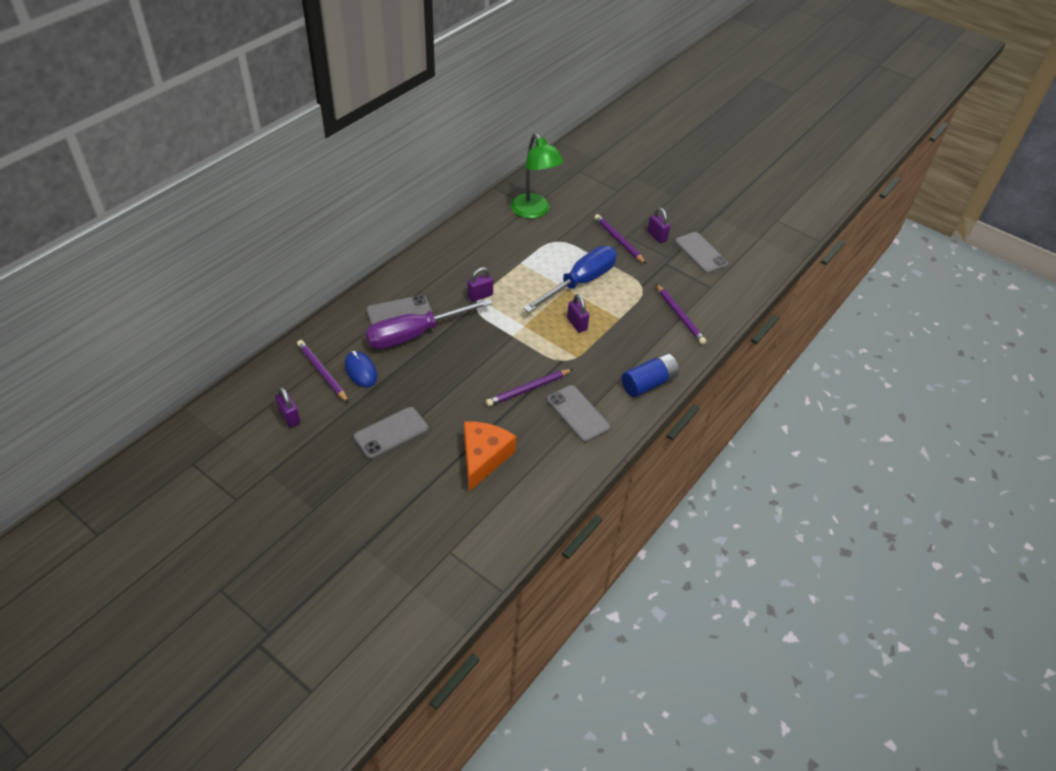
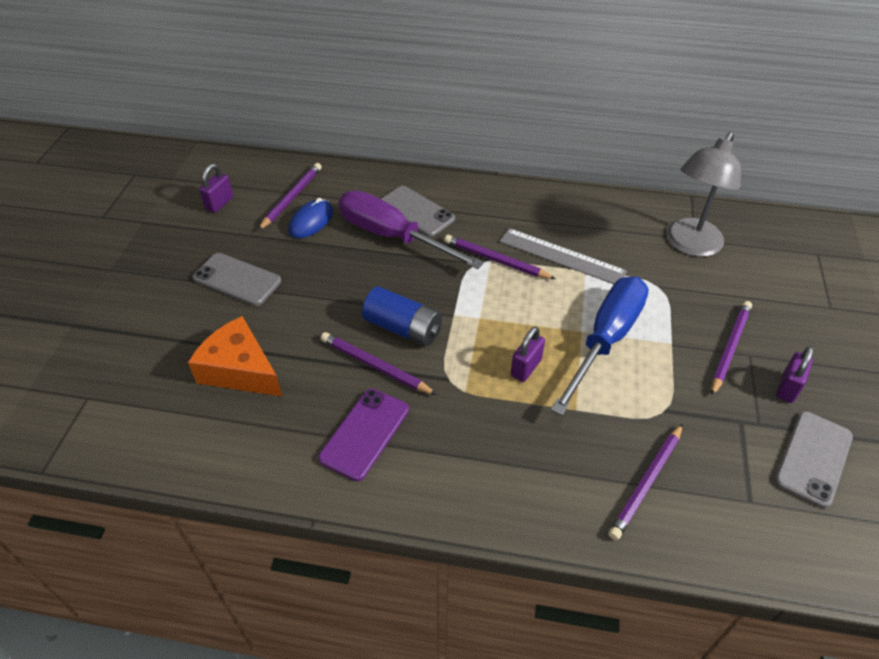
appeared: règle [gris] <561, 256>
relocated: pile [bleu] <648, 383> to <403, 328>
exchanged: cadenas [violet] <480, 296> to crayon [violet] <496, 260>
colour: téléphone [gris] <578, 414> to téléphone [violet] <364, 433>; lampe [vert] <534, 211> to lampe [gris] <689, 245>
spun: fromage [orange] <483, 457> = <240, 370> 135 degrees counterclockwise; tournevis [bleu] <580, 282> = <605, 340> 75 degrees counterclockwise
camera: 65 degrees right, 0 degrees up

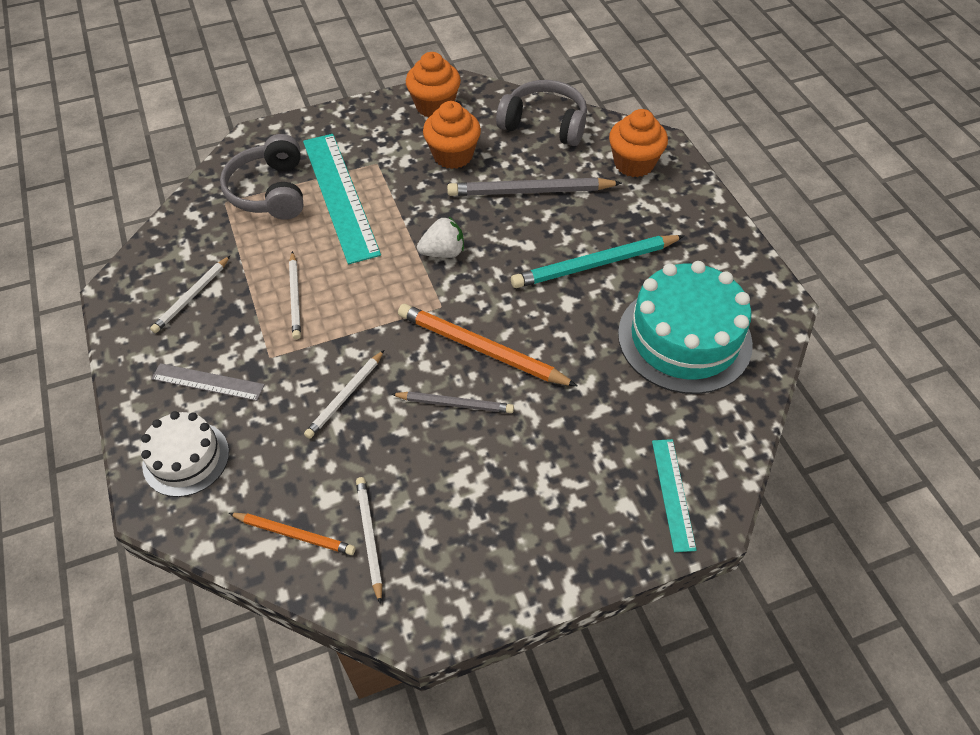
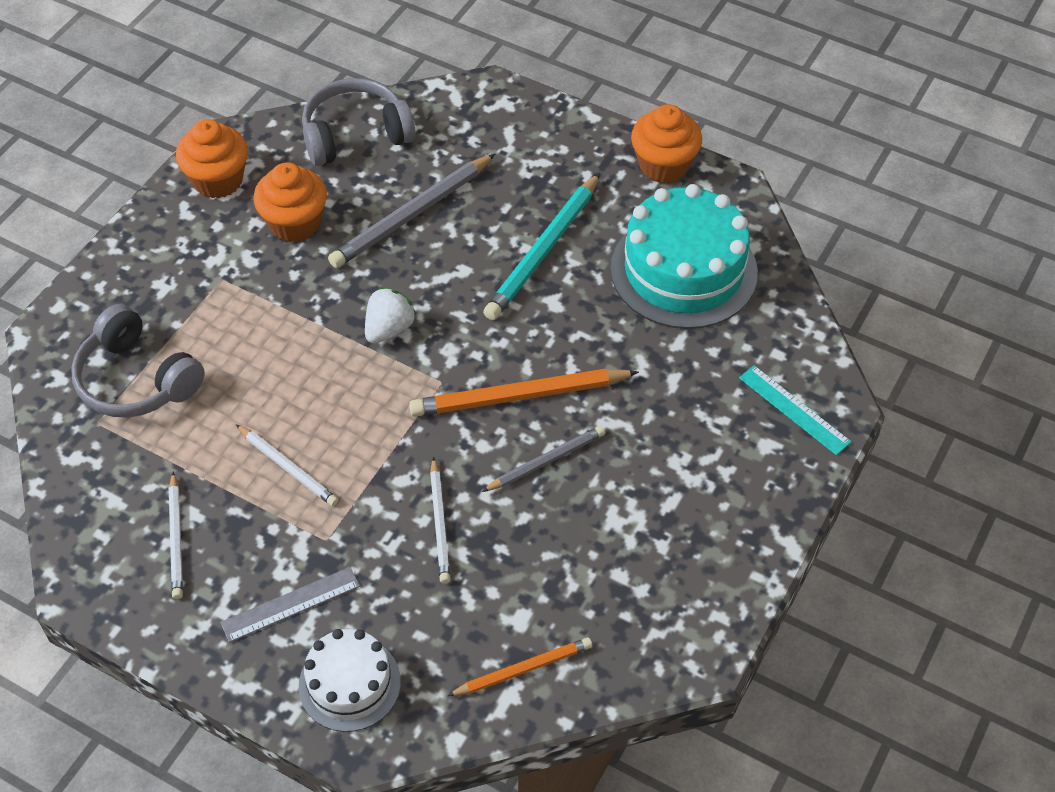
missing: règle [turquoise] <340, 196>; crayon [blanc] <369, 537>
relocated: muffin [orange] <634, 163> to <663, 165>
camera: 40 degrees left, 0 degrees up

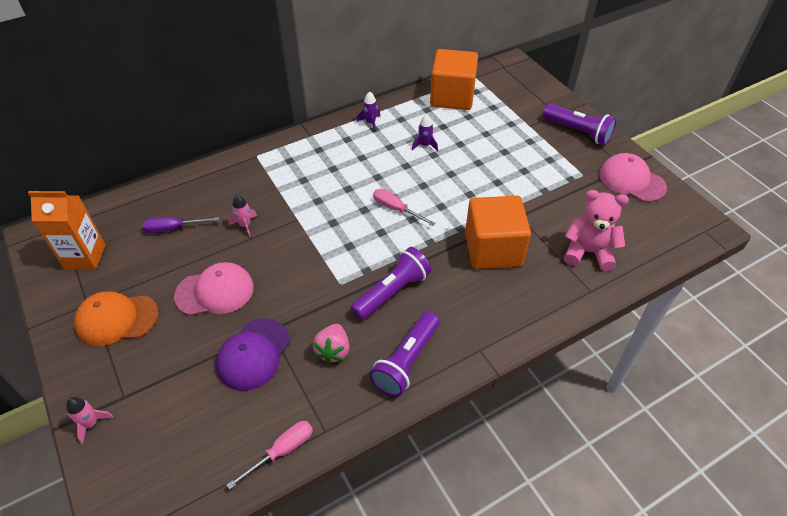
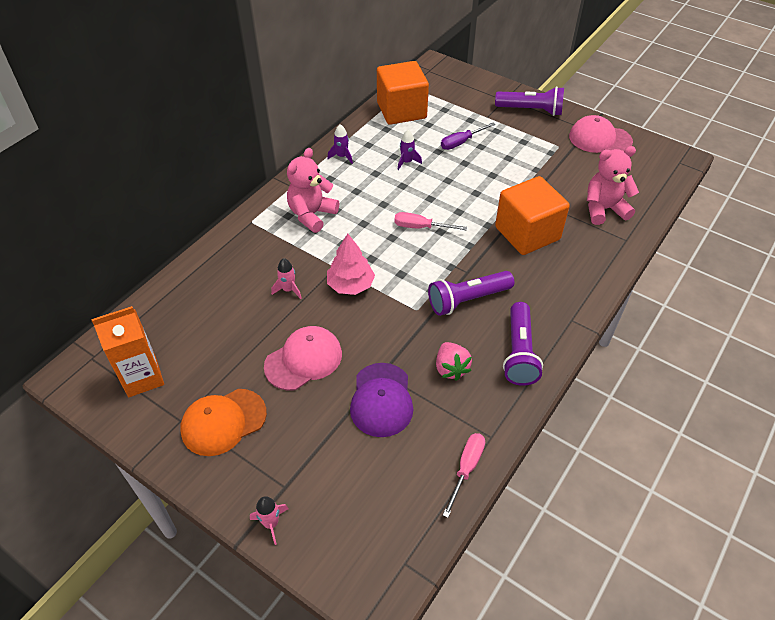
appeared: ours en peluche [rose] <312, 215>; arbre [rose] <351, 285>
relocated: tournevis [violet] <173, 228> to <461, 142>
spun: lampe de poche [violet] <392, 292> = <467, 300> 135 degrees counterclockwise
camera: 25 degrees left, 0 degrees up

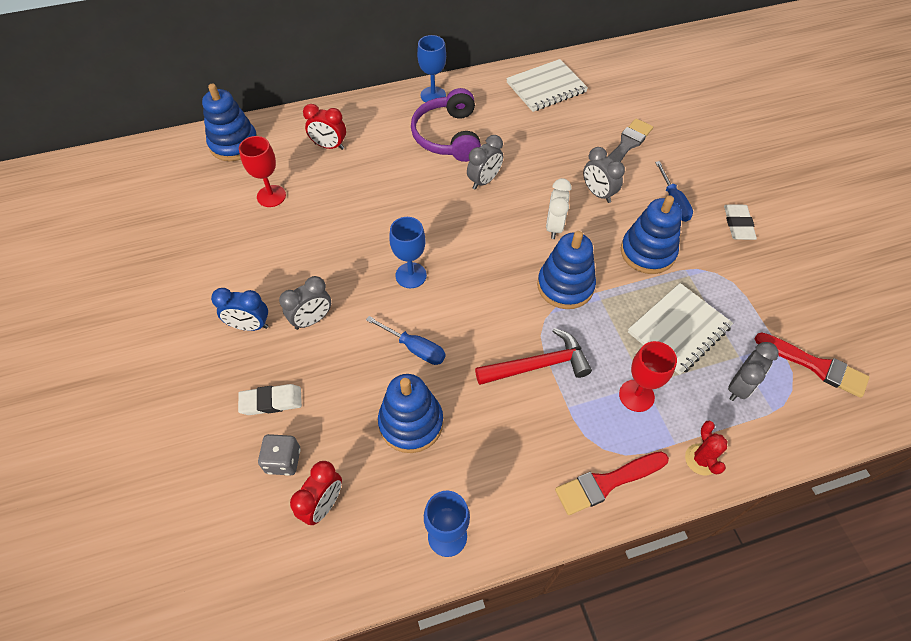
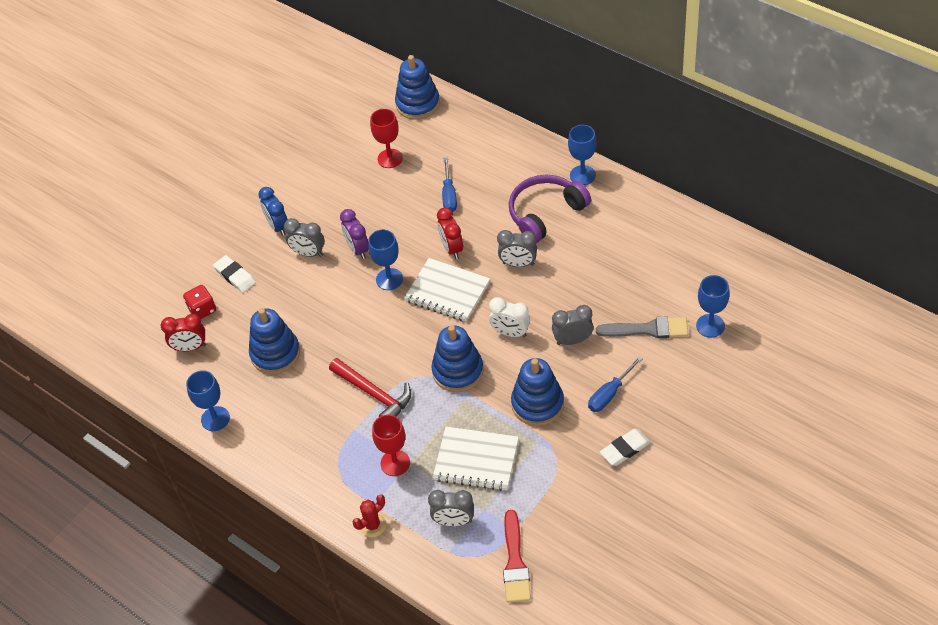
missing: pinceau [rouge] <607, 483>
appeared: réveil [violet] <358, 249>; verre à pied [bleu] <710, 326>
relocated: carnet [blanc] <546, 87> to <447, 292>; réveil [rouge] <329, 146> to <452, 248>; tournevis [bleu] <415, 348> to <449, 195>
colour: dé [gris] <283, 460> to dé [rouge] <202, 309>
spun: réveil [blanc] <554, 227> = <510, 333> 135 degrees counterclockwise; réveil [gris] <598, 193> = <572, 340> 60 degrees clockwise
camera: 60 degrees right, 5 degrees down

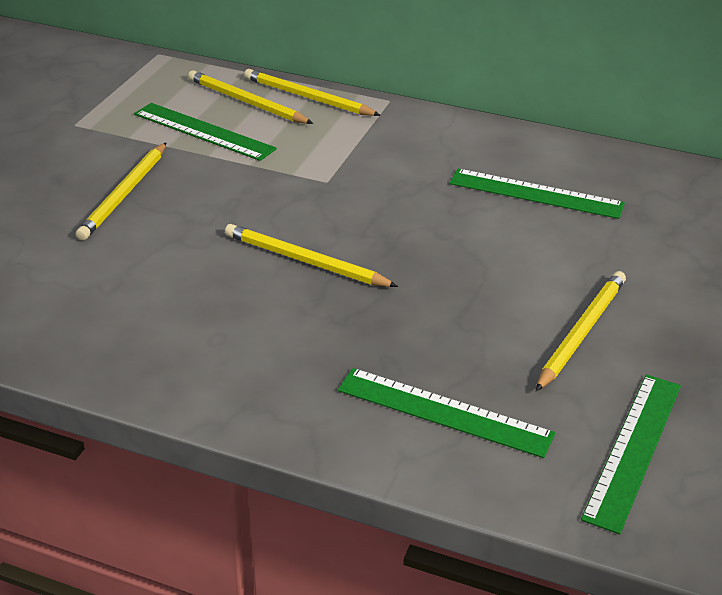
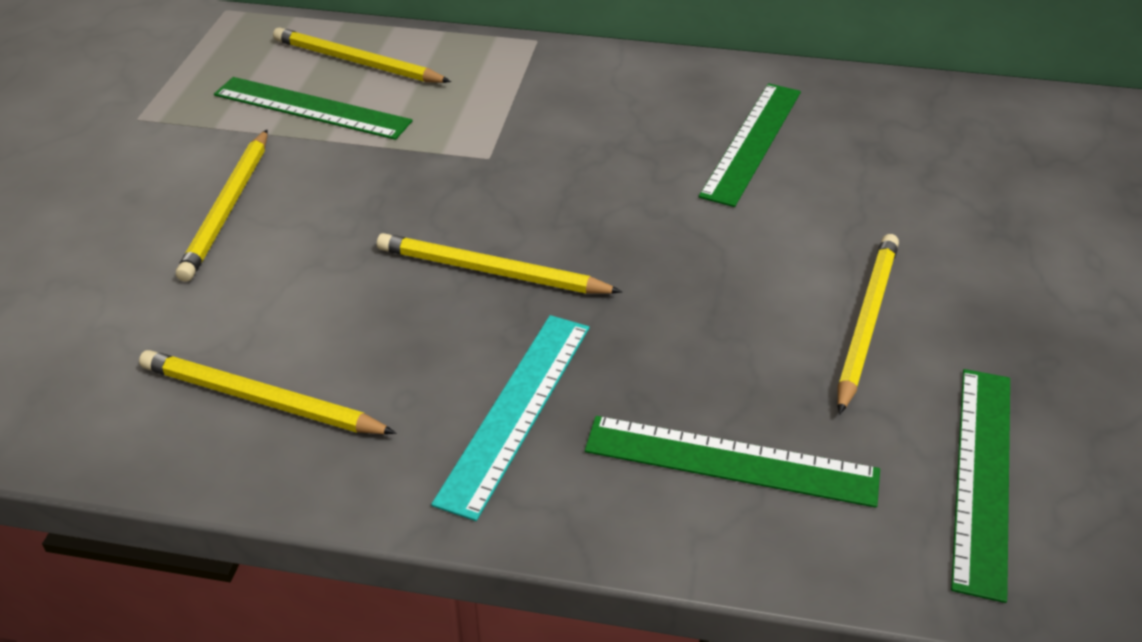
appeared: règle [turquoise] <516, 410>
relocated: crayon [jaune] <308, 98> to <260, 400>
spun: règle [vert] <536, 194> = <752, 142> 75 degrees counterclockwise
camera: 10 degrees left, 5 degrees up

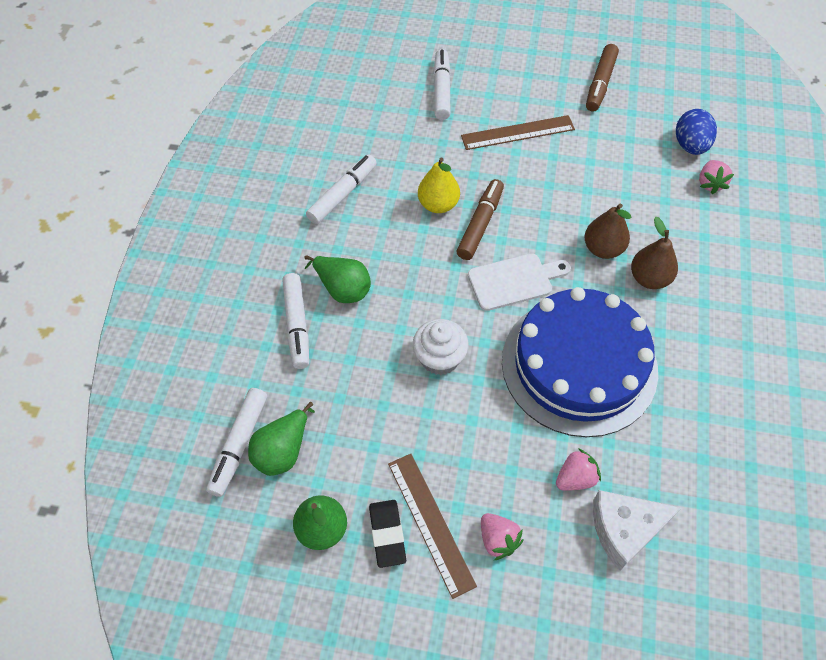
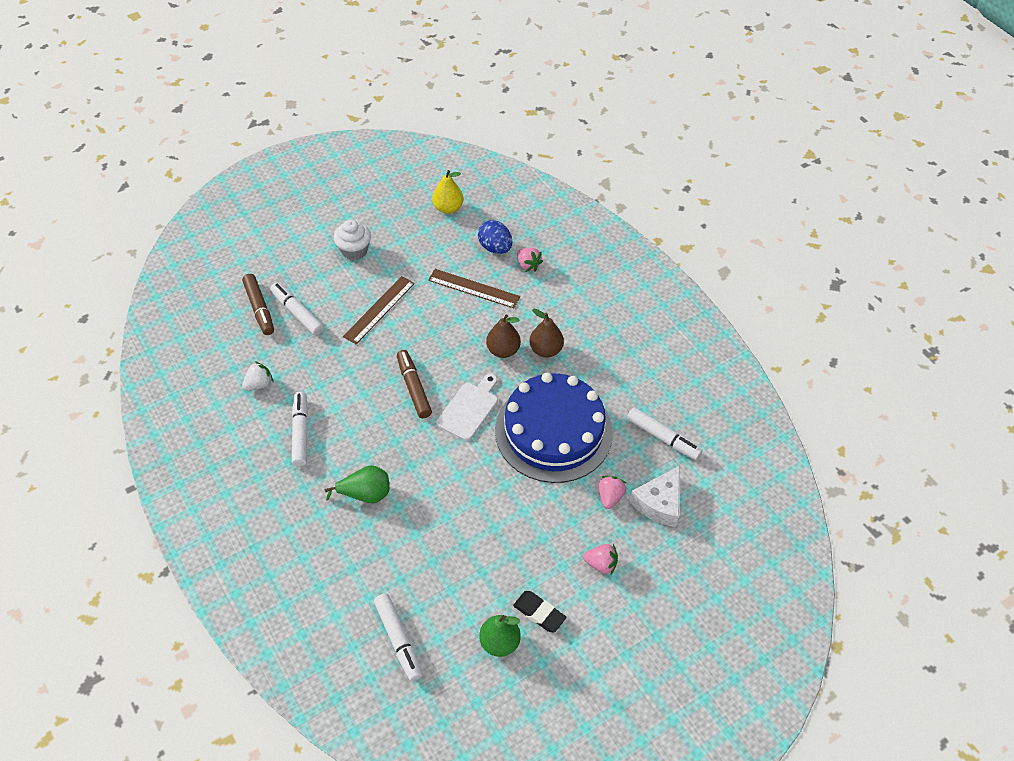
missing: poire [vert] <283, 451>
appeared: fraise [blanc] <259, 384>
relocated: feutre [marron] <600, 83> to <259, 308>; muffin [blanc] <440, 358> to <354, 250>; règle [marron] <430, 523> to <473, 288>; poire [jaune] <438, 204> to <448, 208>; feutre [blanc] <297, 325> to <663, 438>
camera: 45 degrees left, 5 degrees down

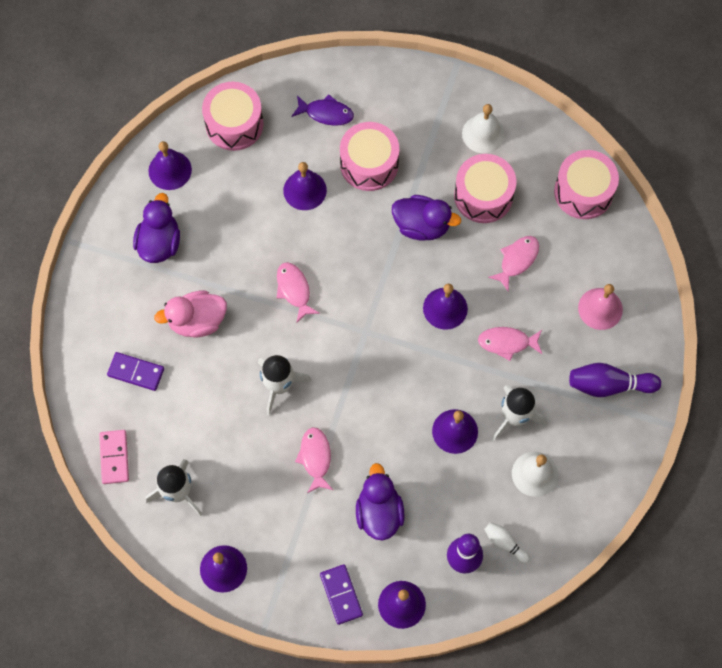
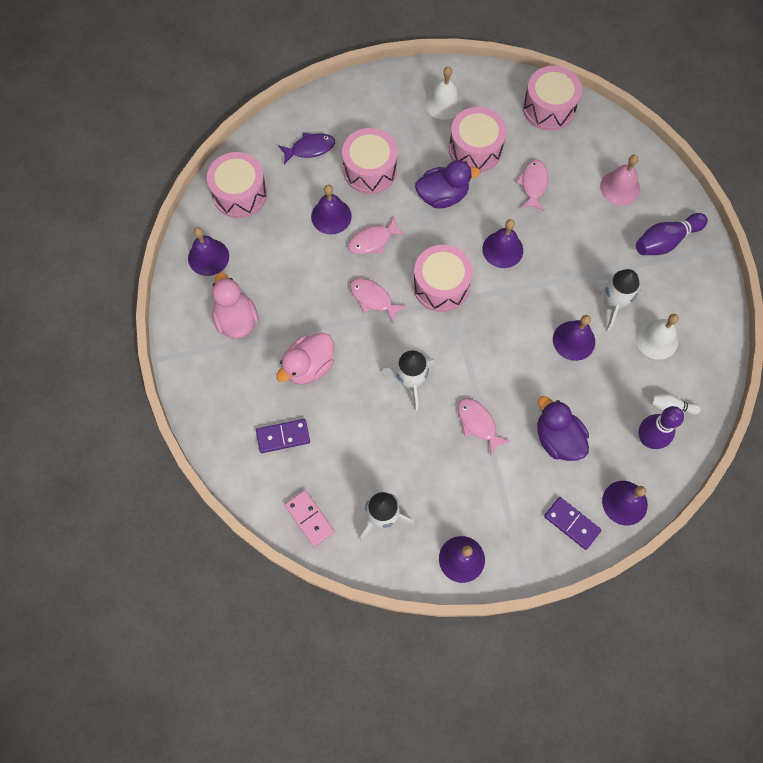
appeared: tambour [rose] <441, 286>
relocated: poisson [rose] <507, 343> to <373, 241>
colour: canard [violet] <159, 243> to canard [rose] <236, 320>
camera: 30 degrees left, 0 degrees up

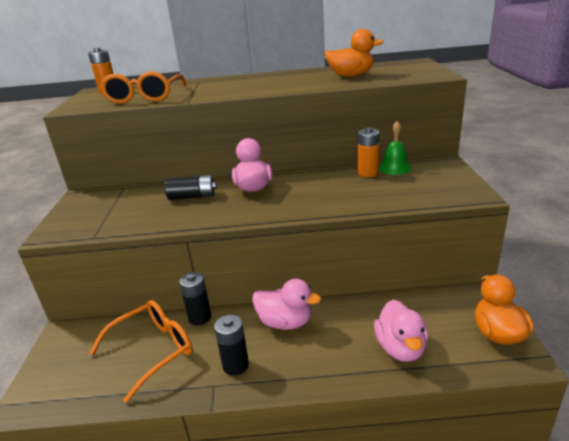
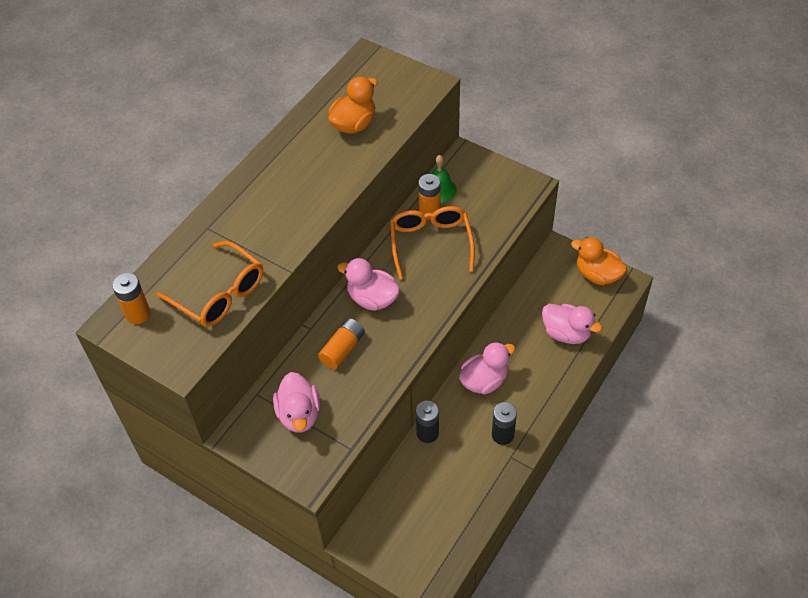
appeared: canard [rose] <299, 414>
relocated: lunettes [orange] <153, 350> to <431, 243>
colour: pile [noir] <192, 196> to pile [orange] <342, 349>
camera: 55 degrees left, 25 degrees up

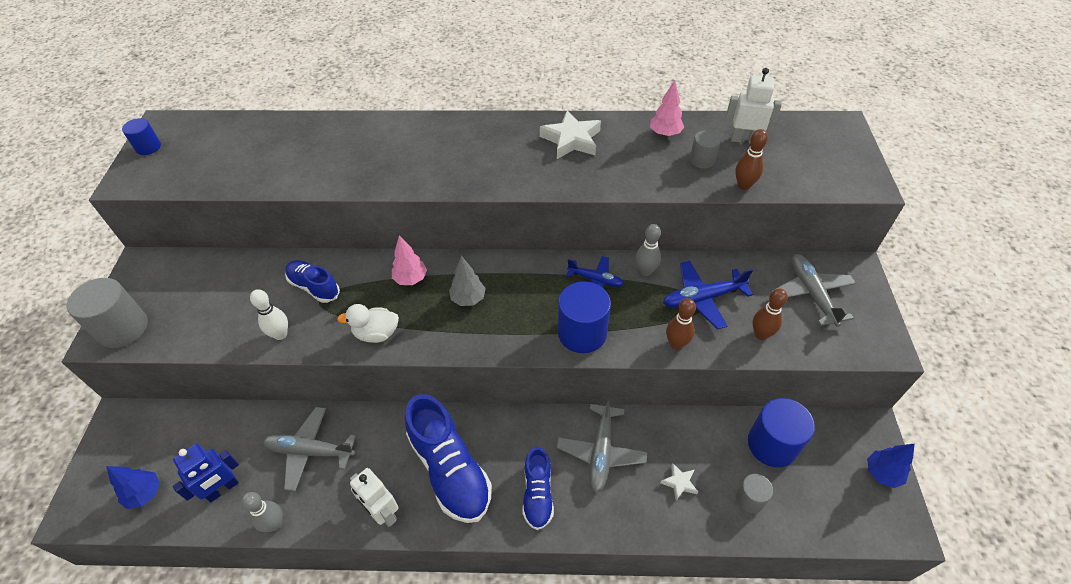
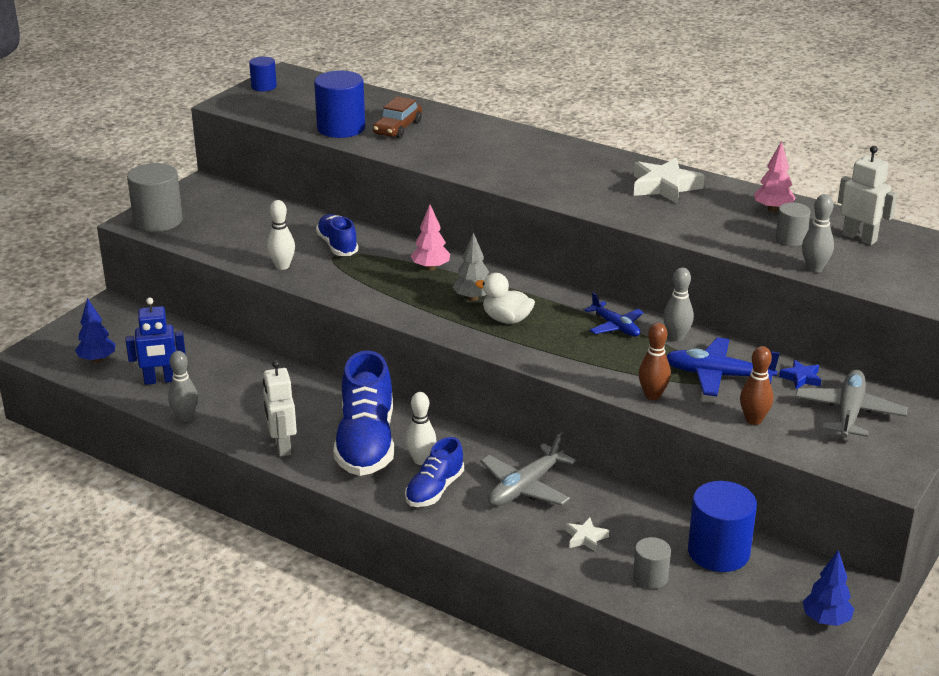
missing: avion [gris] <310, 451>
appeared: voiture [marron] <397, 128>; quille [blanc] <421, 460>; étoile [bleu] <801, 378>
relocated: cylindre [bleu] <582, 333> to <341, 128>; canard [blanc] <376, 333> to <506, 319>
colour: quille [marron] <744, 185> to quille [gris] <814, 268>
camera: 30 degrees right, 20 degrees down

